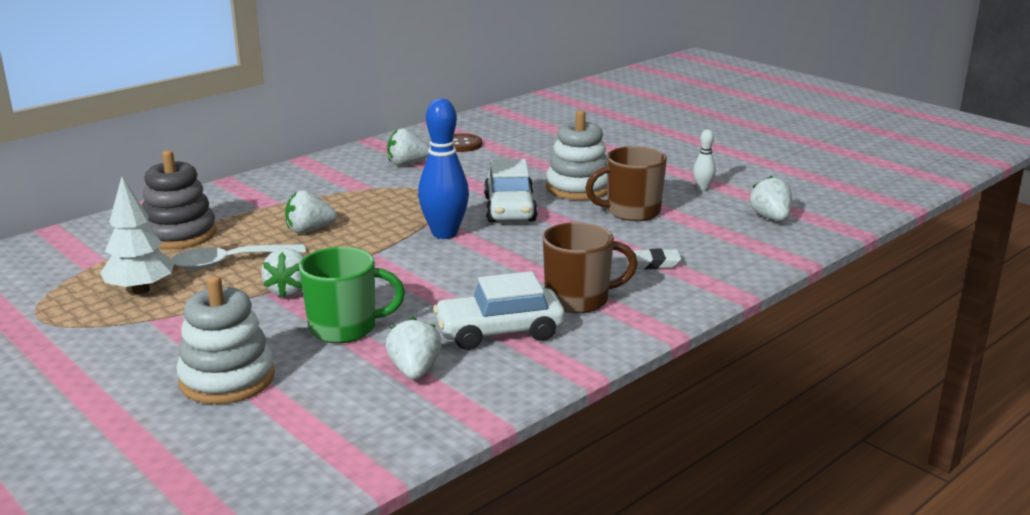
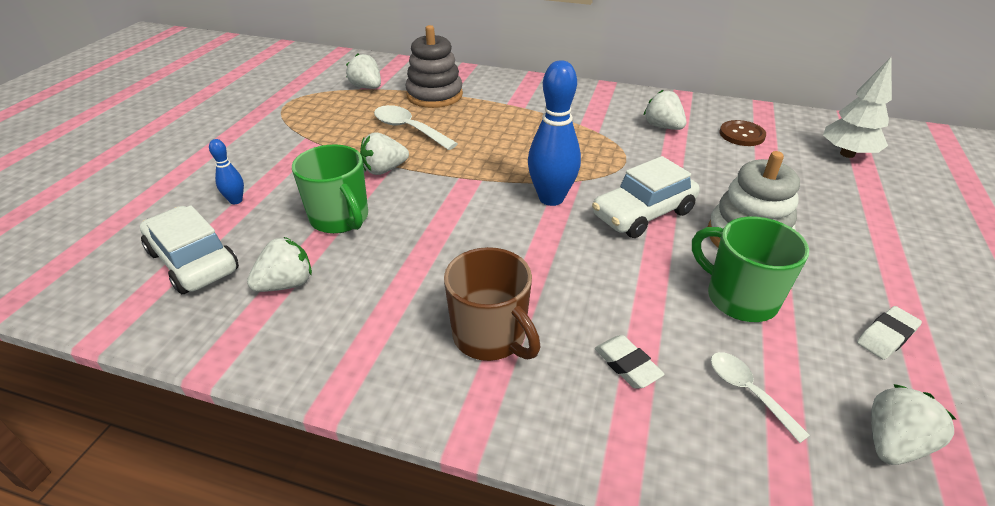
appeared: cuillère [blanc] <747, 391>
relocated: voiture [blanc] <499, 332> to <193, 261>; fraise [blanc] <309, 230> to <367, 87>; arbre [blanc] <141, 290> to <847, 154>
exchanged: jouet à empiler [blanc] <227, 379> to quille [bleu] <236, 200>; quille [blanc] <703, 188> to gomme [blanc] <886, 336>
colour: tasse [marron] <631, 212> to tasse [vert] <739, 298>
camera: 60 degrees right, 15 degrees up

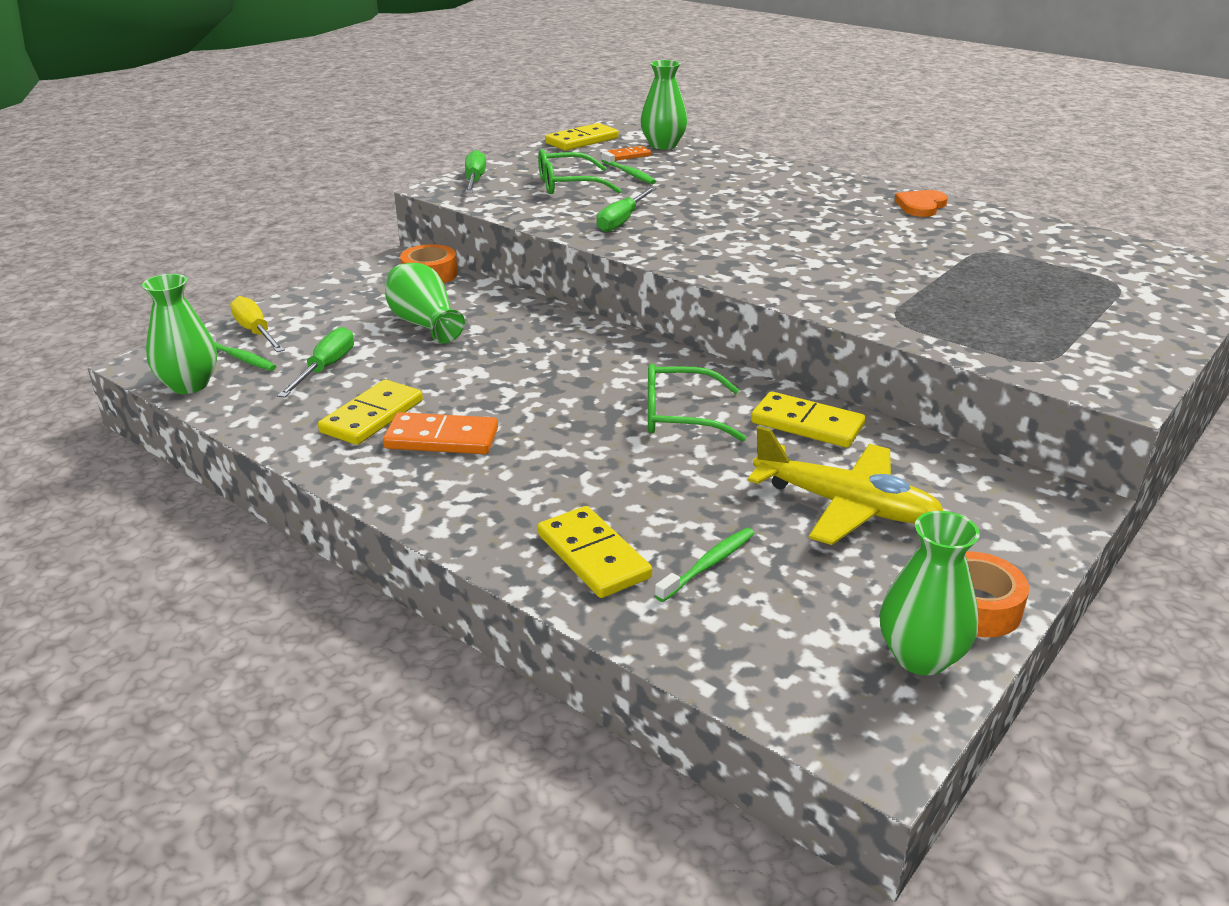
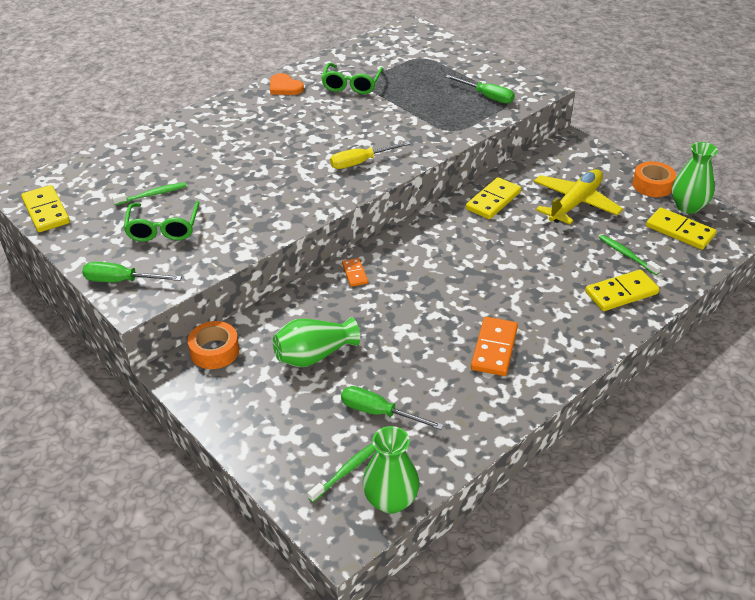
missing: vase [vert] <663, 145>
relocated: lunettes [vert] <680, 416> to <352, 85>; tournevis [jaune] <256, 332> to <361, 162>; domino [orange] <628, 155> to <354, 273>; tournevis [vert] <622, 221> to <486, 97>; domino [jaune] <372, 416> to <680, 231>
camera: 80 degrees left, 10 degrees up

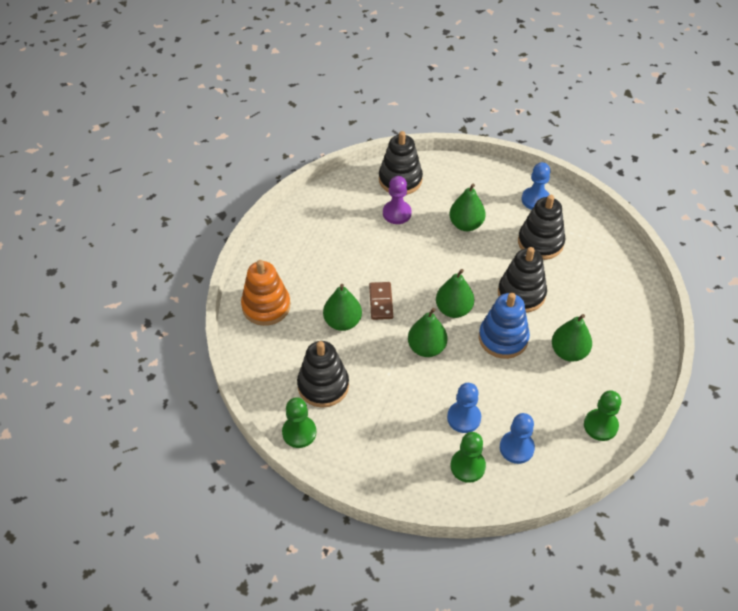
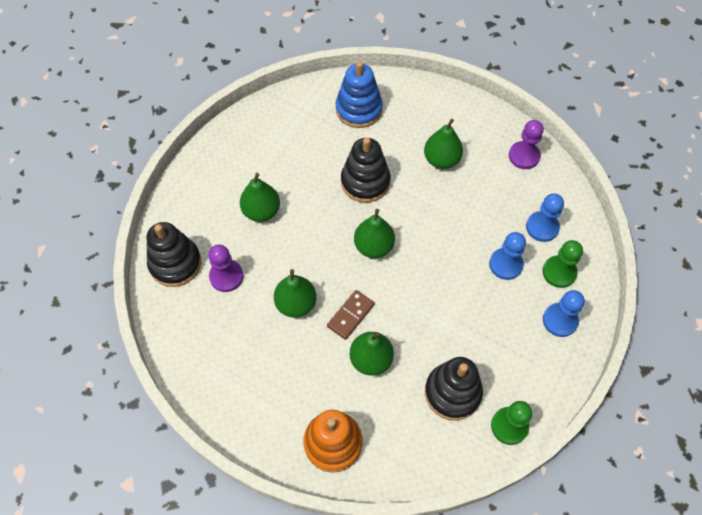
missing: jouet à empiler [noir] <540, 242>
relocated: poire [vert] <426, 348> to <296, 304>; jouet à empiler [bleu] <503, 338> to <358, 109>; pion [bleu] <535, 200> to <560, 320>
colour: pion [vert] <600, 425> to pion [violet] <524, 156>
spun: domino [marron] <380, 302> = <350, 315> 60 degrees counterclockwise
camera: 80 degrees left, 10 degrees up

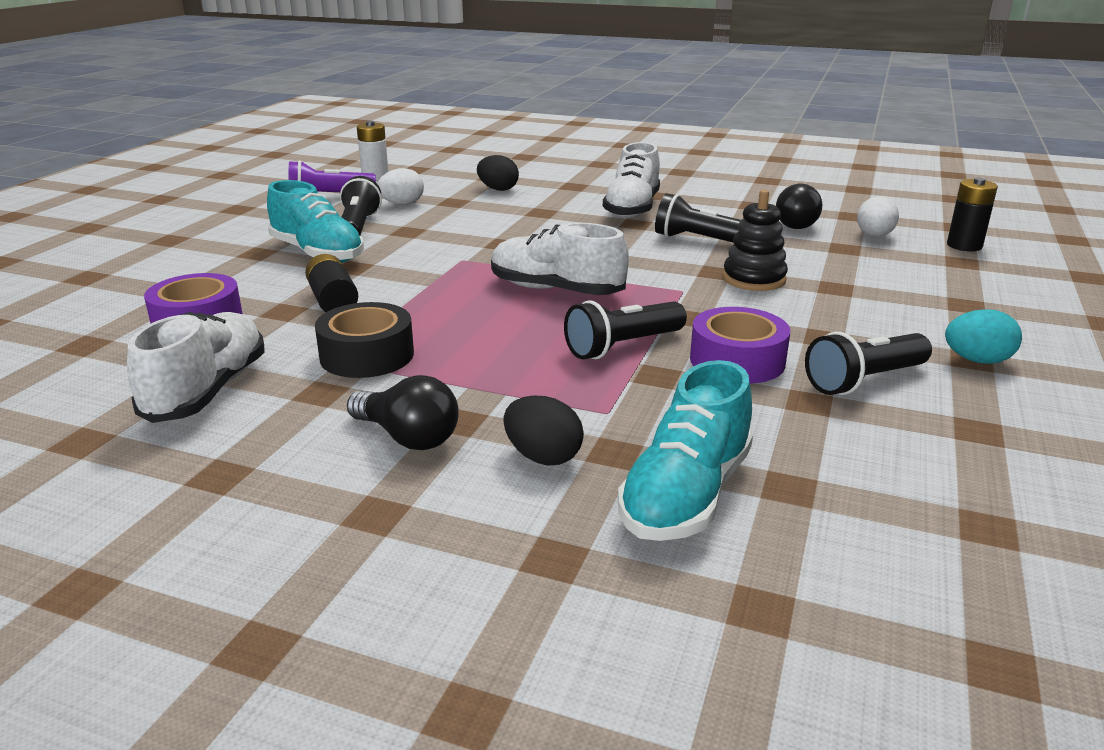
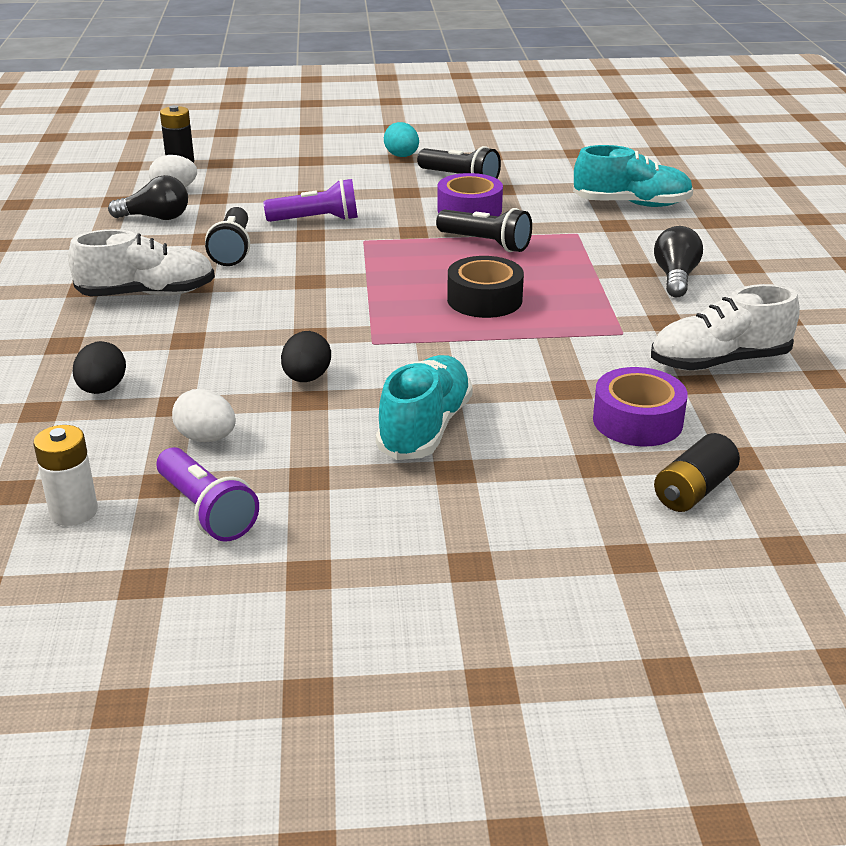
missing: lampe de poche [noir] <358, 226>; chaussure [blanc] <556, 290>
relocated: œuf [noir] <543, 457> to <306, 378>; ruban adhésif [noir] <367, 355> to <484, 299>; pile [noir] <333, 301> to <693, 490>
exchanged: jouet à empiler [noir] <754, 279> to lampe de poche [violet] <316, 220>
camera: 115 degrees left, 5 degrees up

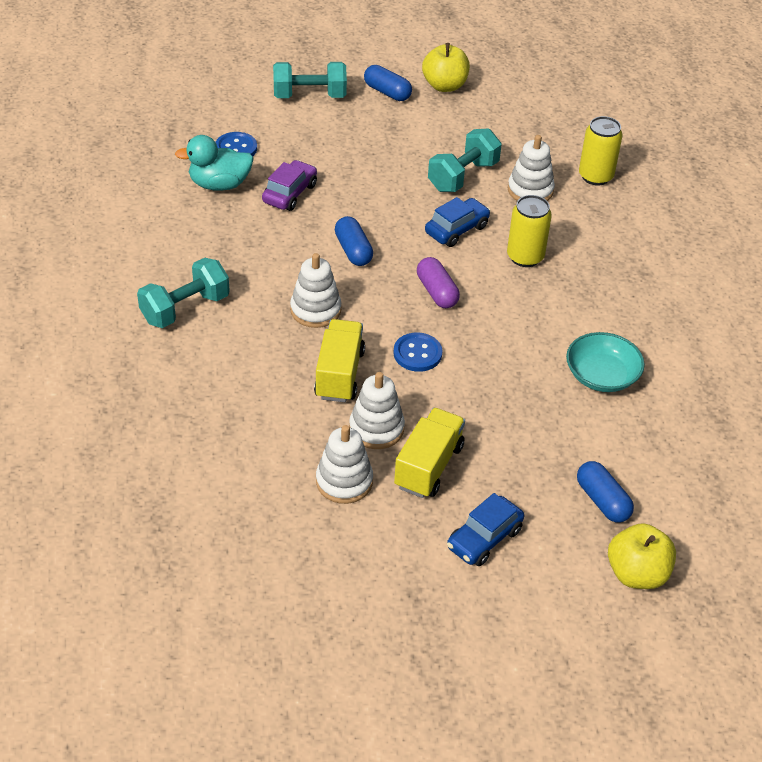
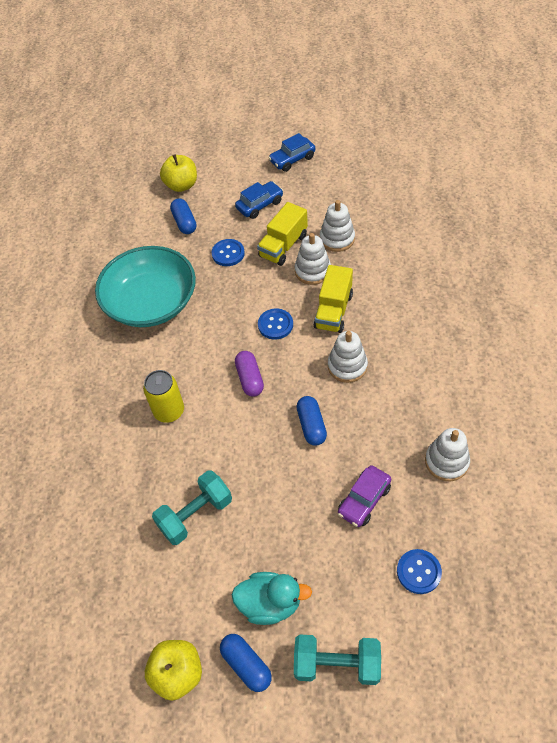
missing: haltère [turquoise] <185, 309>; canette [jaune] <595, 176>
appeared: bouton [bleu] <228, 253>
relocated: canard [turquoise] <219, 184> to <270, 603>; voiture [bleu] <456, 229> to <292, 159>; jouet à empiler [blanc] <530, 190> to <446, 462>
size: bol [turquoise] <601, 375> = <151, 302> x1.82
camera: 165 degrees left, 10 degrees up

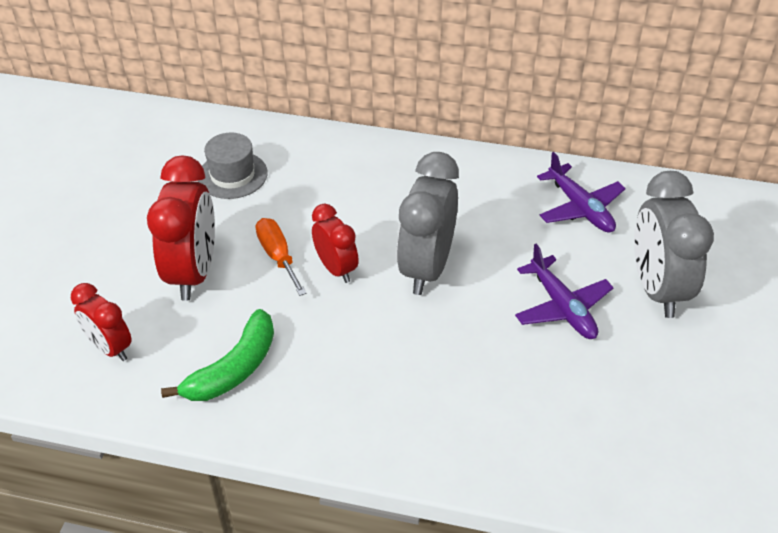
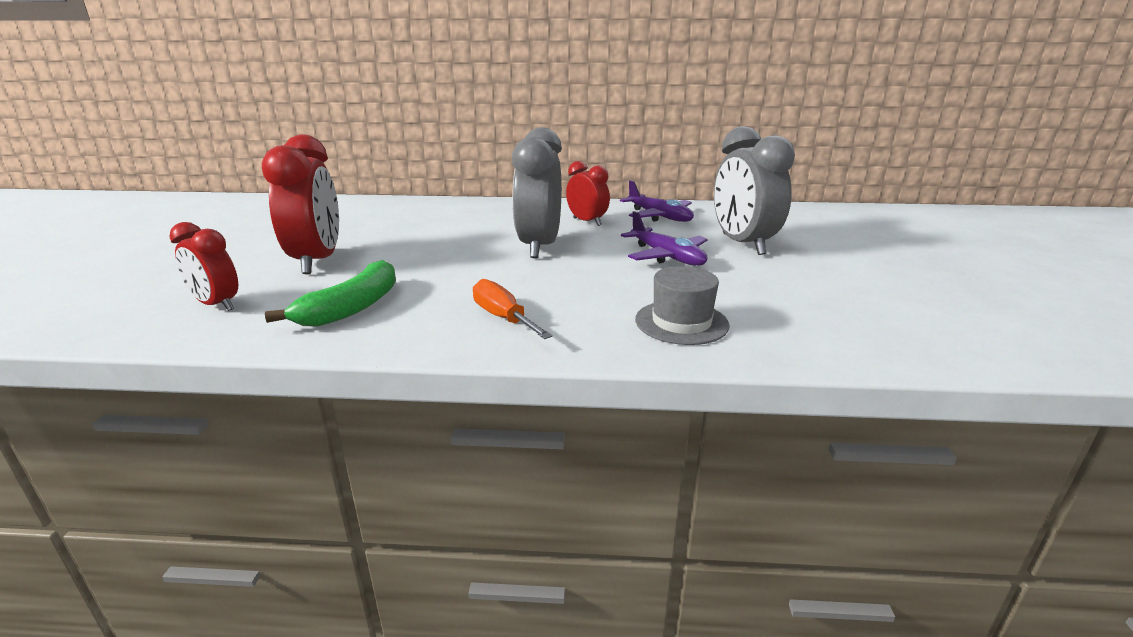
relocated: tournevis [orange] <278, 256> to <503, 318>; réveil [rouge] <336, 269> to <587, 222>; chapeau [gris] <232, 175> to <681, 322>
camera: 10 degrees left, 20 degrees down

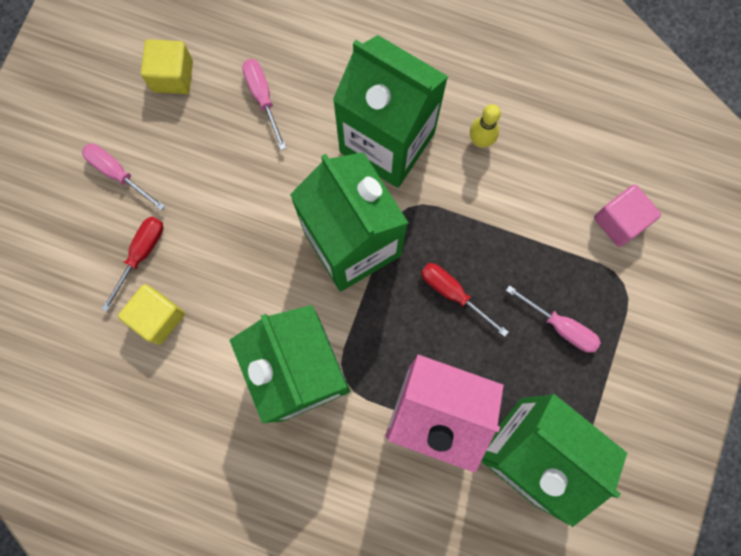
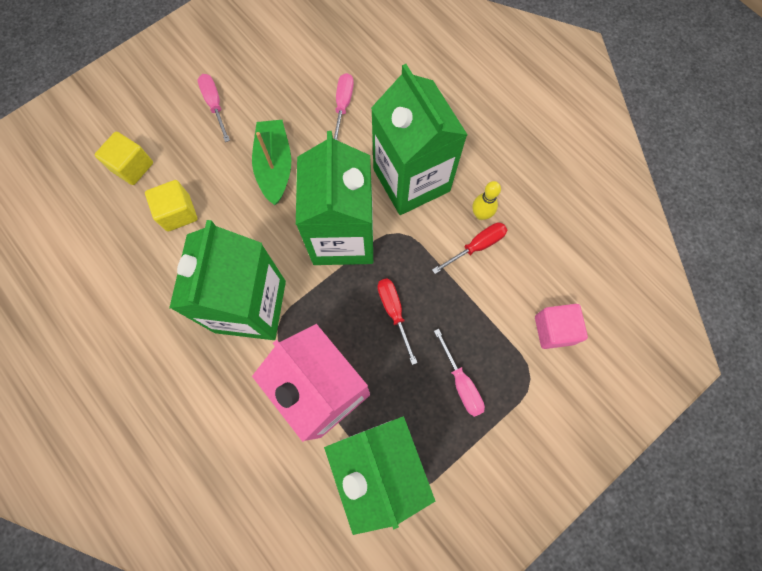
appeared: bateau [vert] <275, 166>
relocated: cube [jaune] <172, 76> to <132, 167>; tournevis [rouge] <141, 254> to <476, 246>
camera: 30 degrees right, 5 degrees down

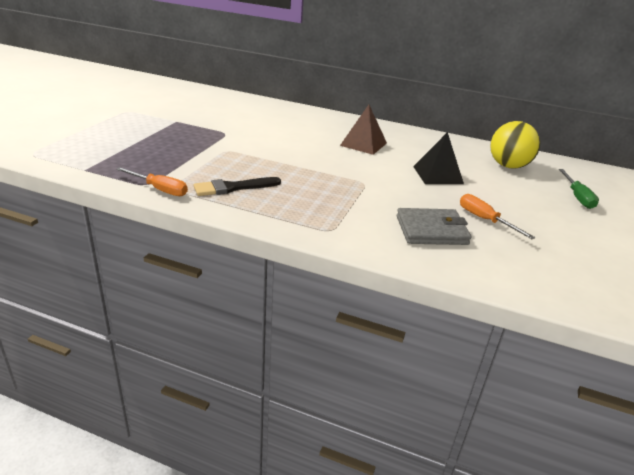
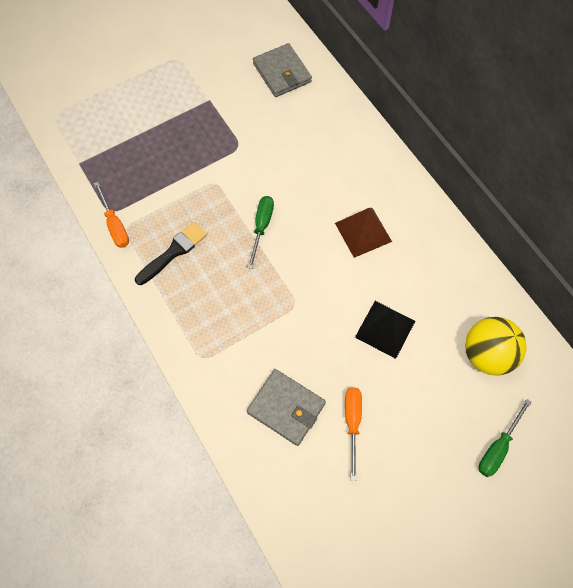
appeared: tournevis [vert] <262, 227>; portefeuille [gris] <282, 73>
spun: pinceau [noir] <233, 188> = <173, 252> 120 degrees clockwise
camera: 40 degrees right, 35 degrees up

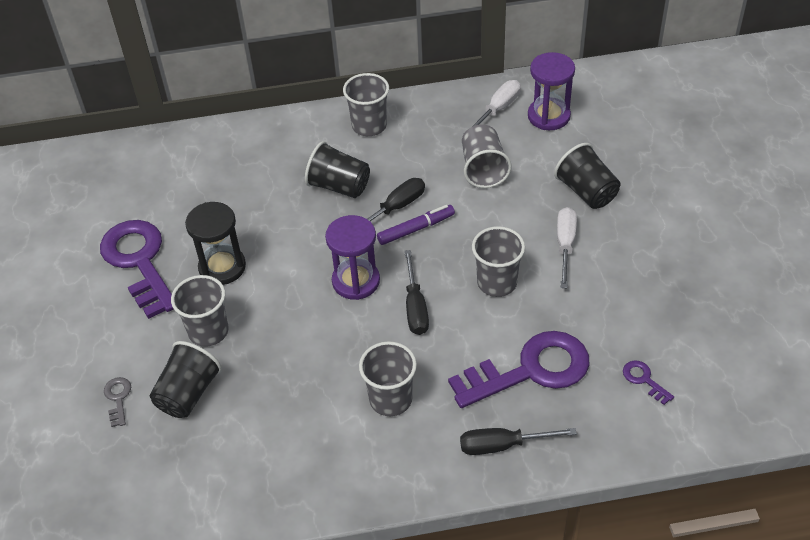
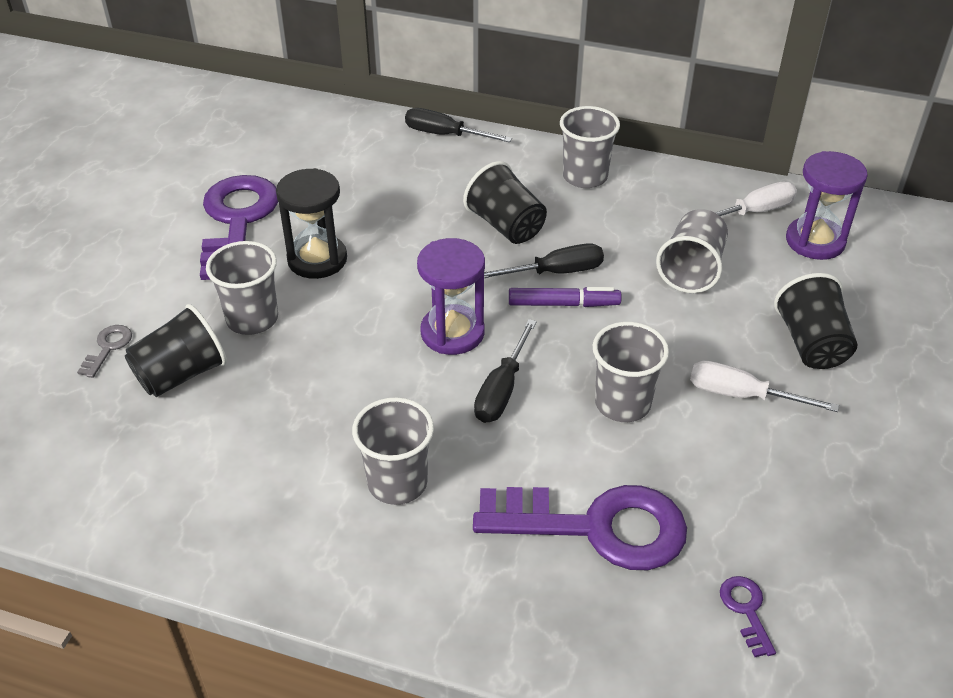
relocated: tournevis [noir] <502, 445> to <445, 135>
spun: tournevis [blanc] <565, 245> = <742, 395> 105 degrees counterclockwise
camera: 25 degrees right, 5 degrees down

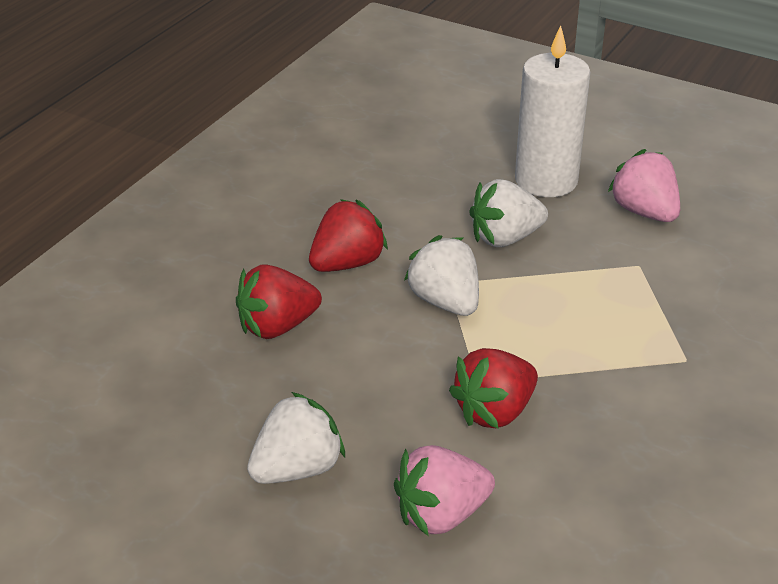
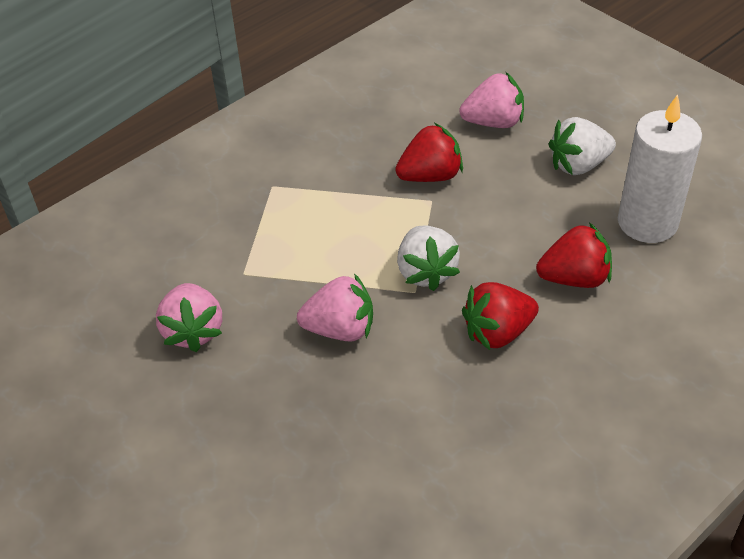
relocated: bougie [blanc] <546, 180> to <647, 222>
colour: fraise [blanc] <505, 238> to fraise [rose] <340, 329>
camera: 160 degrees left, 10 degrees up

